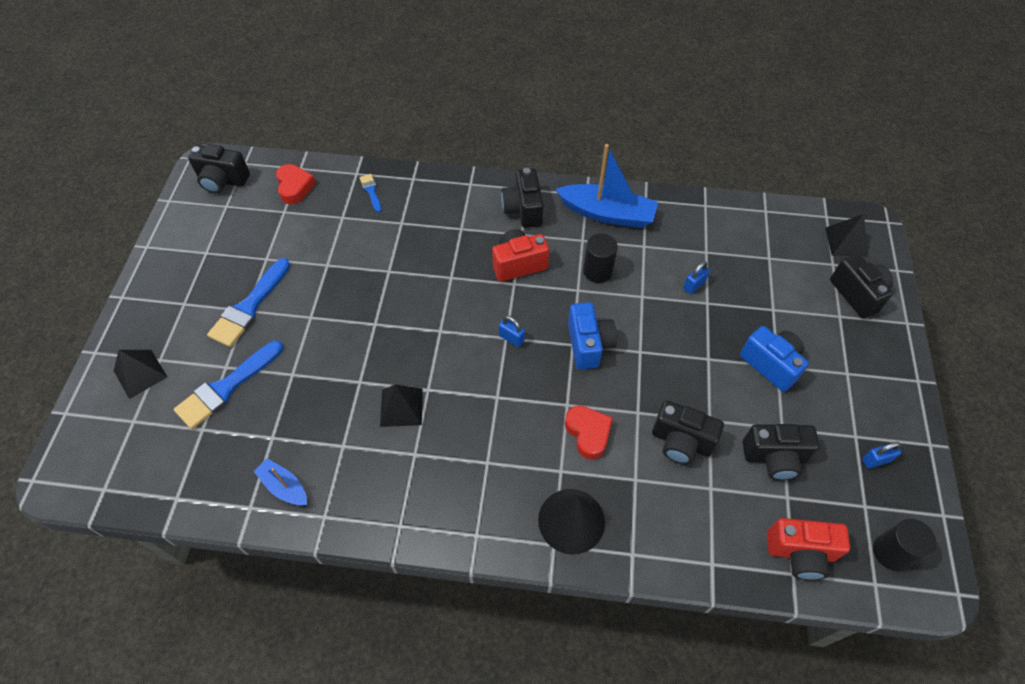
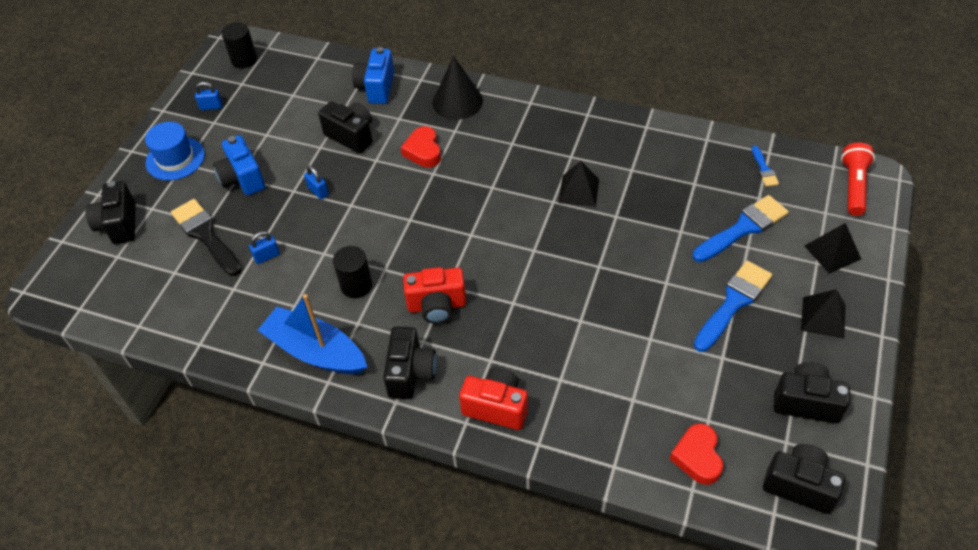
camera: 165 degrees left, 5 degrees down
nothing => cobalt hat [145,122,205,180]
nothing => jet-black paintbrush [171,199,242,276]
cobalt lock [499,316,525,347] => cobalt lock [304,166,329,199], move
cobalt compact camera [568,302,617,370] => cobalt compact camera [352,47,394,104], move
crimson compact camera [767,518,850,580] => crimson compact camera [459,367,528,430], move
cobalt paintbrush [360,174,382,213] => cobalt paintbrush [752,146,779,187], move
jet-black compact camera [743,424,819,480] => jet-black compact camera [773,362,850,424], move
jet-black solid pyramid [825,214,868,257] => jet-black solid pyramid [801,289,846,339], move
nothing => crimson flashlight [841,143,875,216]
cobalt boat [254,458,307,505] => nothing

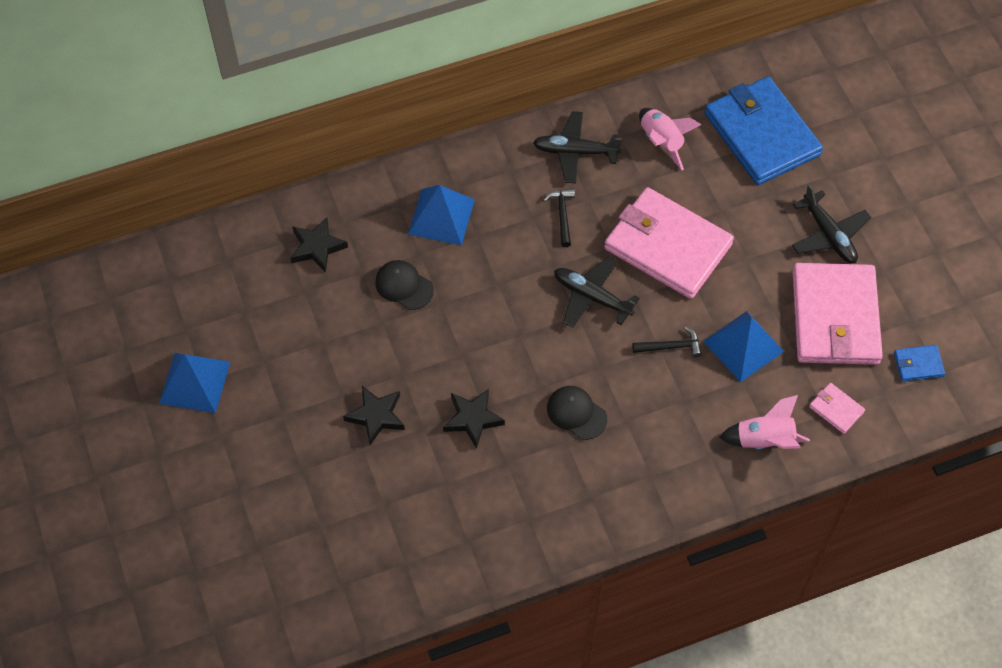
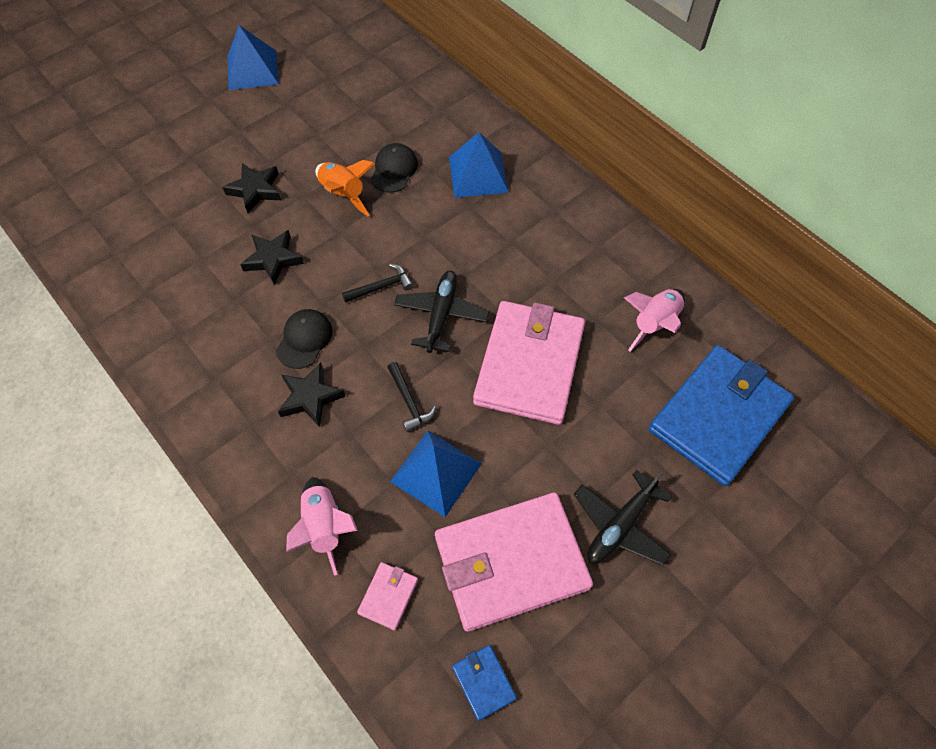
camera: 70 degrees right, 0 degrees up
jet-black star shape [290,217,348,273] => jet-black star shape [278,362,345,427], move
nothing => orange-coloured spaceship [315,160,375,216]
jet-black hammer [543,188,575,247] => jet-black hammer [342,264,413,303], move
jet-black aeroplane [533,111,622,184] => nothing

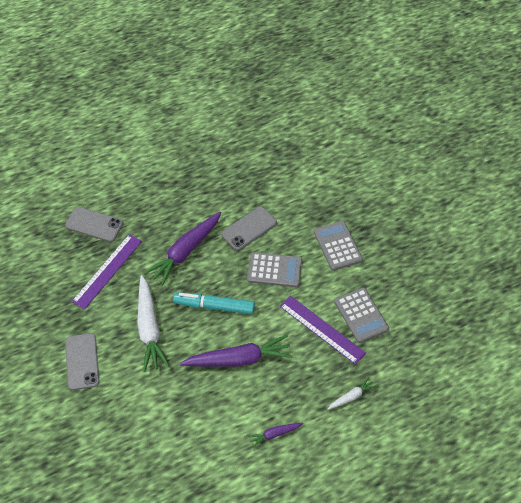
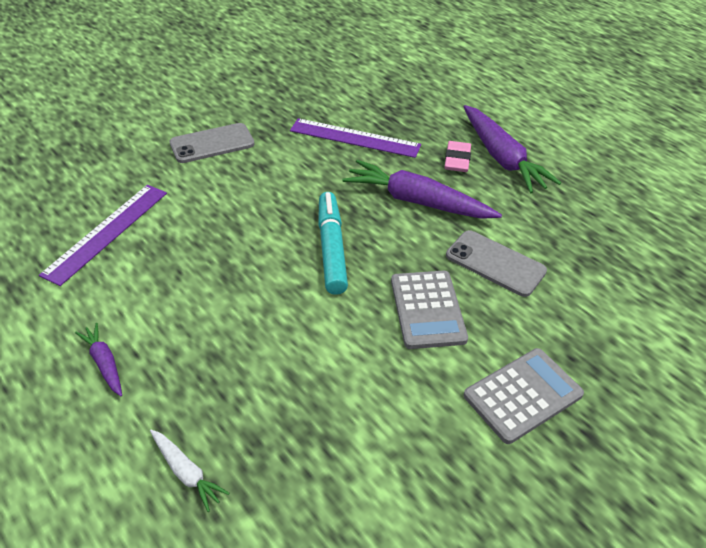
camera: 75 degrees right, 10 degrees down
purple ruler [280,296,366,365] => purple ruler [39,185,167,286], move
nothing => pink pencil eraser [444,141,471,172]
purple toy carrot [180,335,293,367] => purple toy carrot [464,105,561,193], move
ash-grey smartphone [65,207,123,242] => nothing
snow-white toy carrot [137,275,170,372] => nothing
ash-grey calculator [334,287,389,343] => nothing

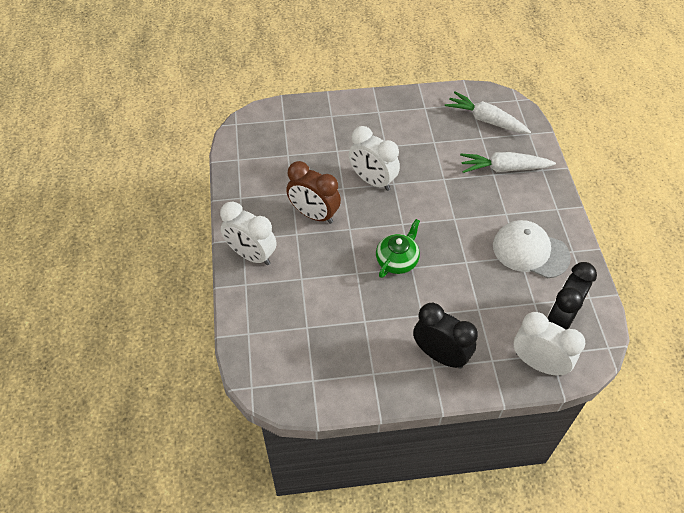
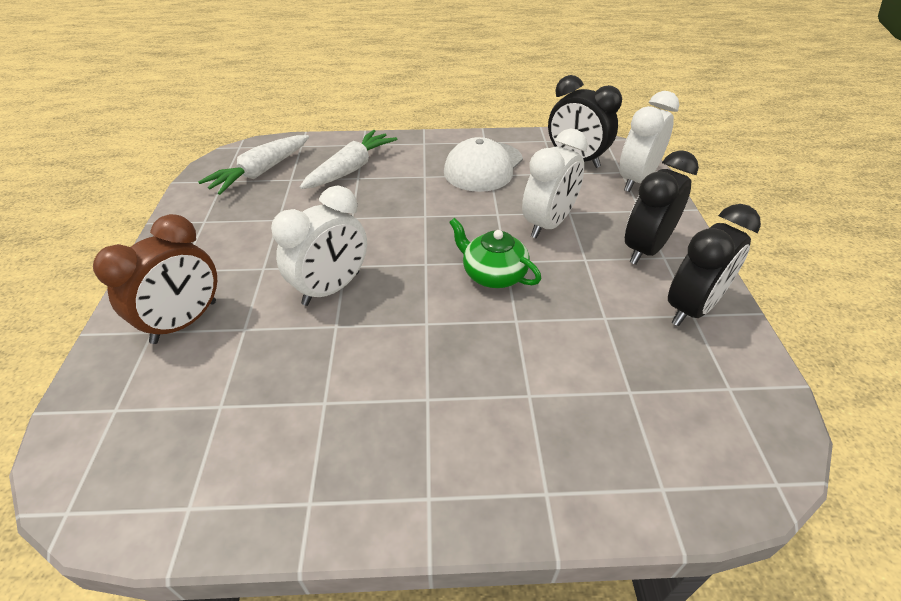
camera: 85 degrees left, 10 degrees down
russet bedside clock [286,161,341,224] => russet bedside clock [93,214,217,344], move
snow-white toy carrot [460,152,556,173] => snow-white toy carrot [300,130,397,189], 150 degrees counterclockwise
snow-white bedside clock [220,201,277,265] => snow-white bedside clock [522,128,588,239], move
nothing => jet-black bedside clock [668,204,761,326]

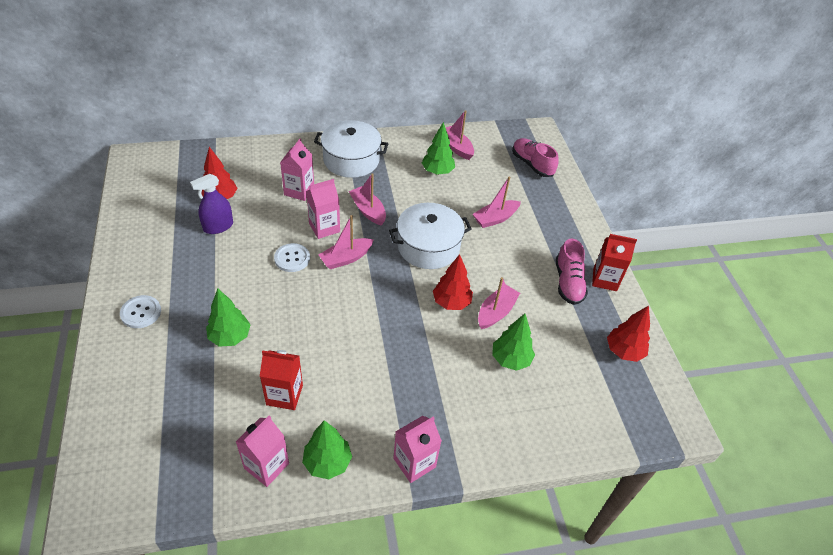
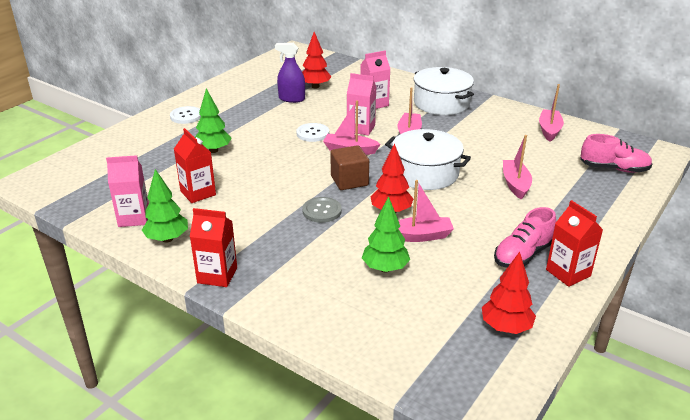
camera: 50 degrees right, 15 degrees down
pink juice carton [393,416,442,483] => crimson juice carton [190,208,237,287]
nothing => ash-grey shirt button [302,197,342,223]
nothing => russet cube [330,145,369,190]
pink boat [473,176,521,228] => pink boat [503,135,532,200], 75 degrees clockwise
pink lace-up shoe [512,138,559,177] => pink lace-up shoe [580,134,653,173], 90 degrees clockwise
leaf-green toy tree [422,122,455,175] => nothing

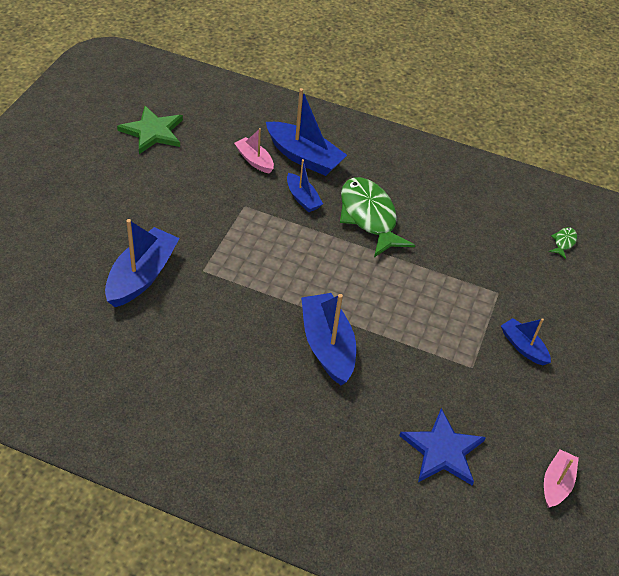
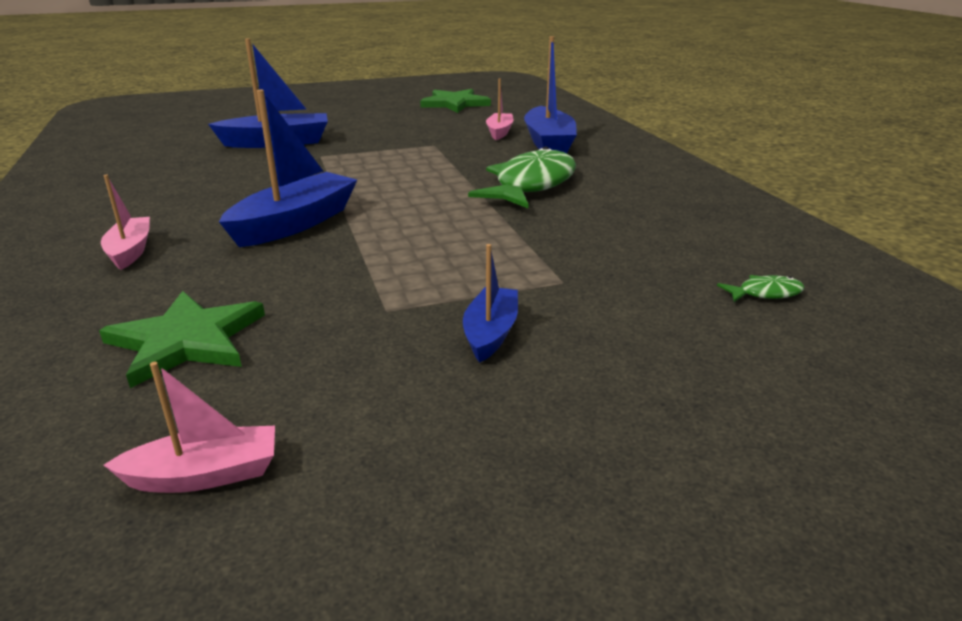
camera: 55 degrees right, 20 degrees down
cobalt star shape [399,408,486,485] => leaf-green star shape [99,291,265,388]
nothing => pink boat [101,175,150,270]
cobalt boat [287,159,323,212] => nothing

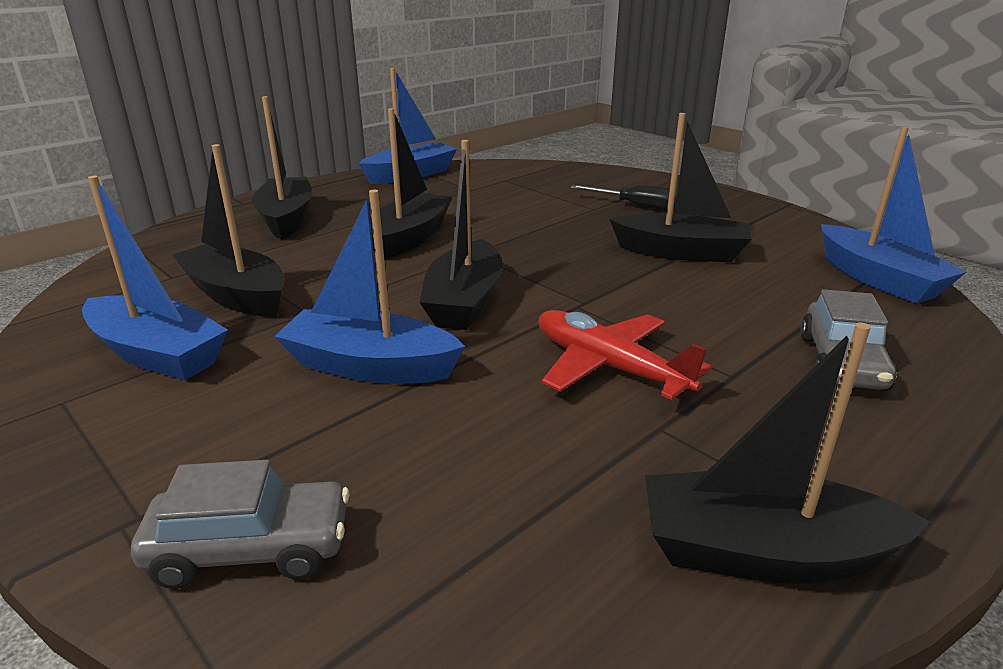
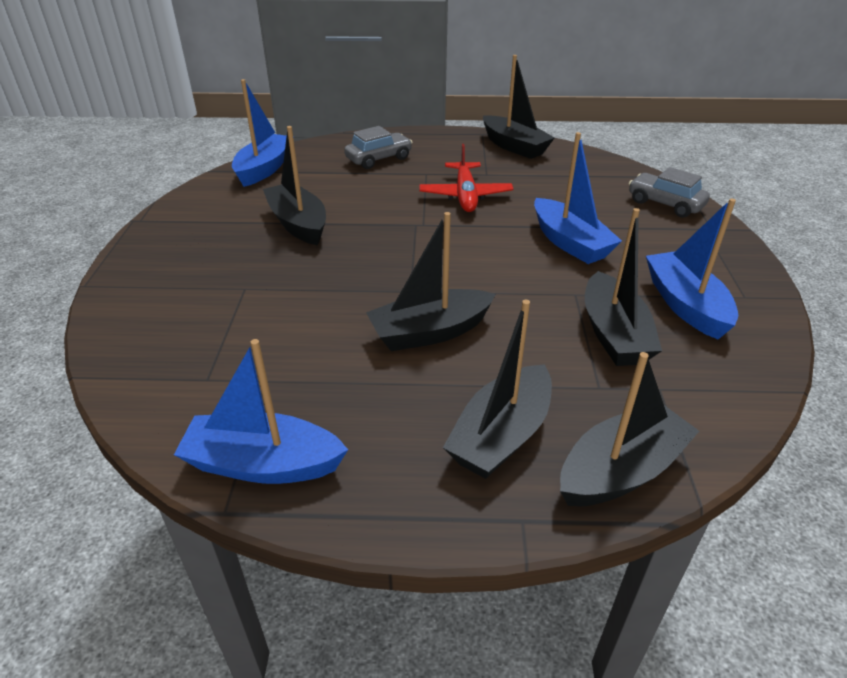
camera: 135 degrees left, 10 degrees up
jet-black boat [420,140,503,330] => jet-black boat [560,352,699,506], move
jet-black screwdriver [570,185,677,210] => nothing

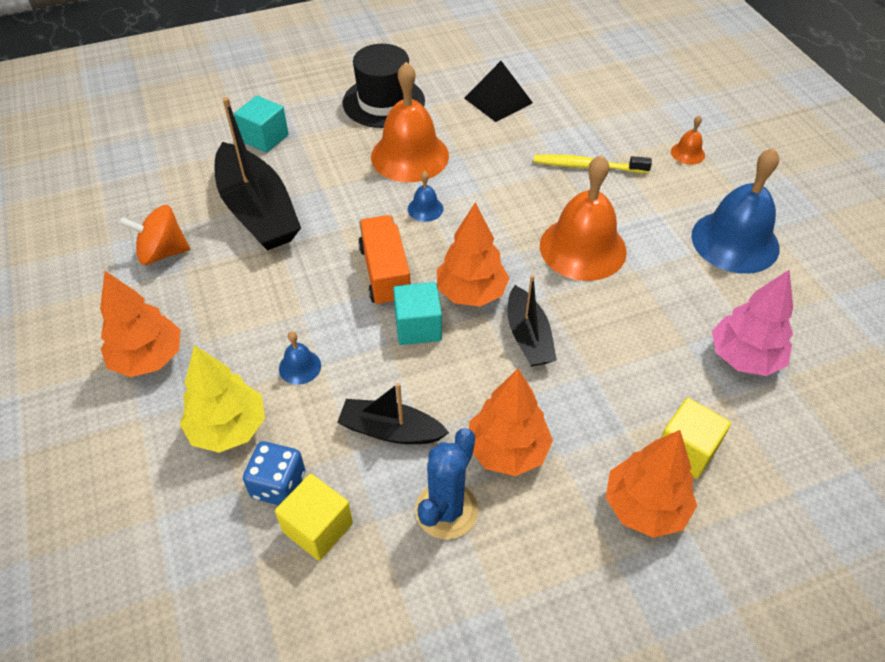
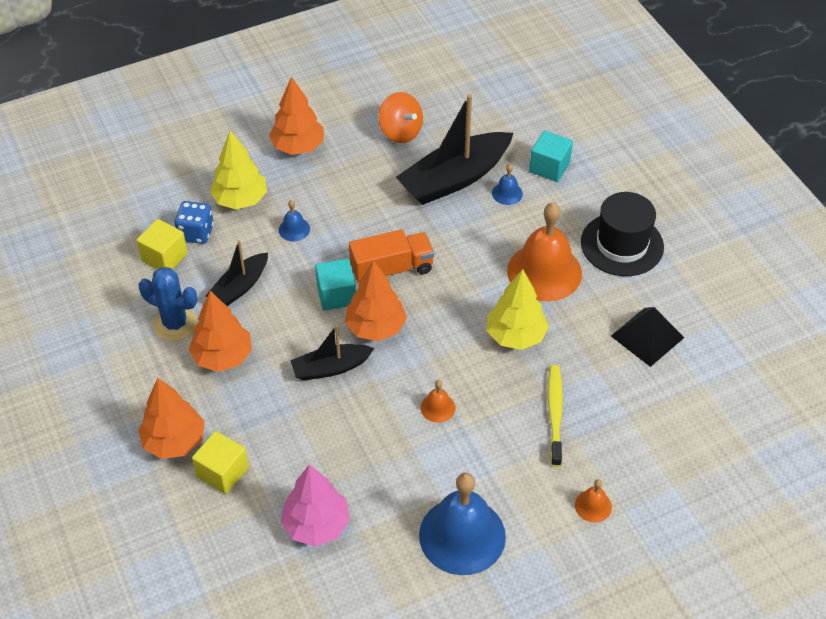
camera: 85 degrees right, 0 degrees up
jet-black boat [337,383,449,444] => jet-black boat [205,240,268,306], 150 degrees counterclockwise
orange-coloured toy top [119,205,190,265] => orange-coloured toy top [378,92,423,143], 150 degrees clockwise
orange-coloured school bell [540,155,627,281] => orange-coloured school bell [421,380,456,423], x0.43
nothing => golden toy tree [487,269,549,350]
cobalt school bell [408,171,443,222] => cobalt school bell [492,164,523,205], move

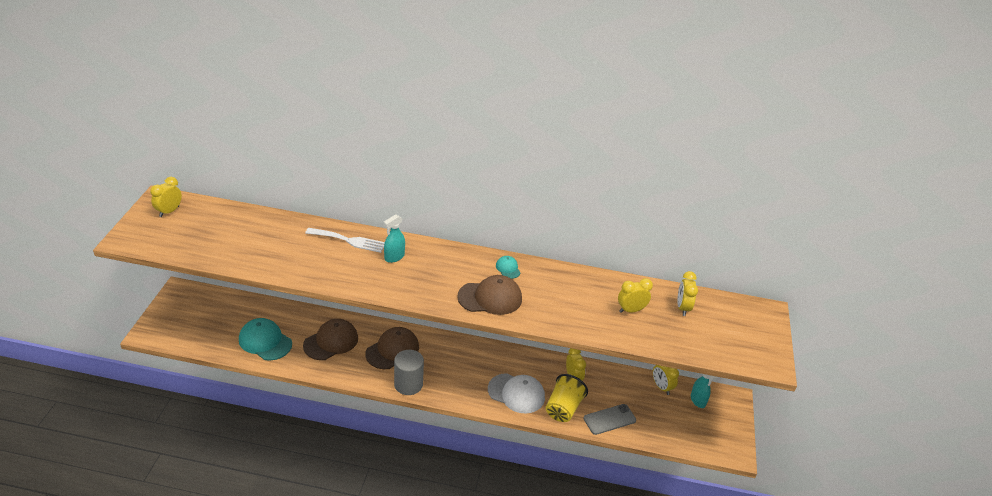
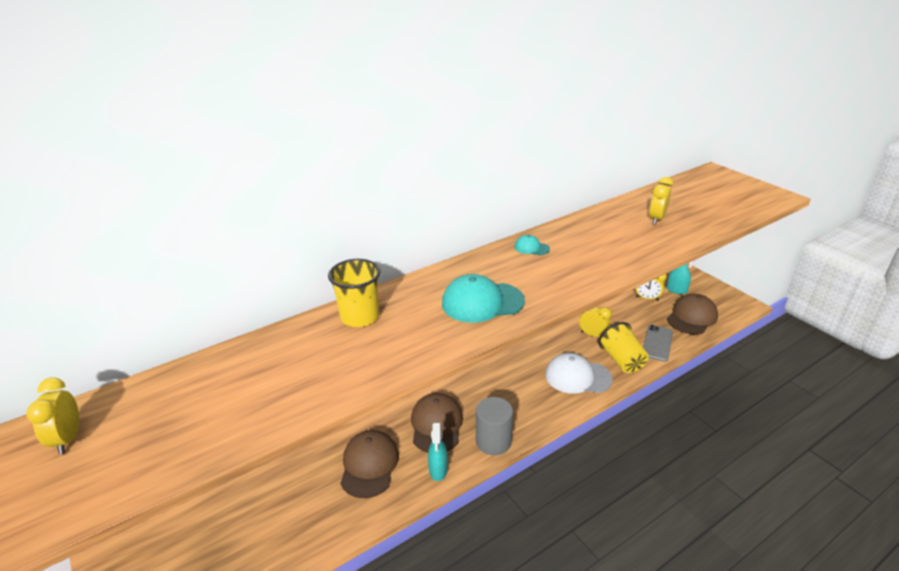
camera: 40 degrees left, 5 degrees down
snow-white dinner fork [305,228,385,253] => golden tumbler [328,259,380,327]
teal sprayer [383,214,405,263] => teal sprayer [428,423,448,481], move
teal baseball cap [239,318,292,361] => teal baseball cap [442,274,525,323], move
snow-white baseball cap [488,373,545,413] => snow-white baseball cap [545,353,613,394], 150 degrees counterclockwise
russet baseball cap [457,275,522,315] => russet baseball cap [667,294,718,334], move
golden bedside clock [677,271,698,316] => nothing

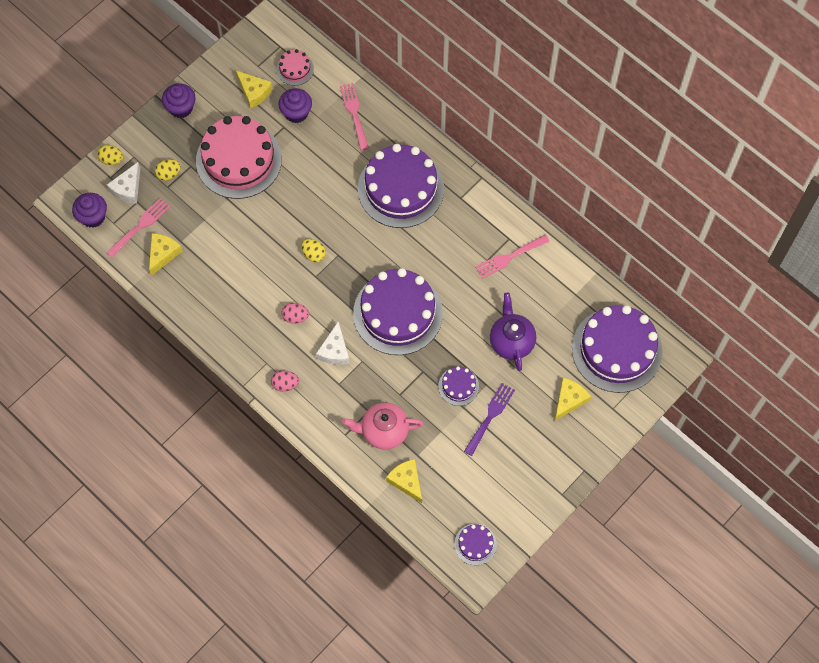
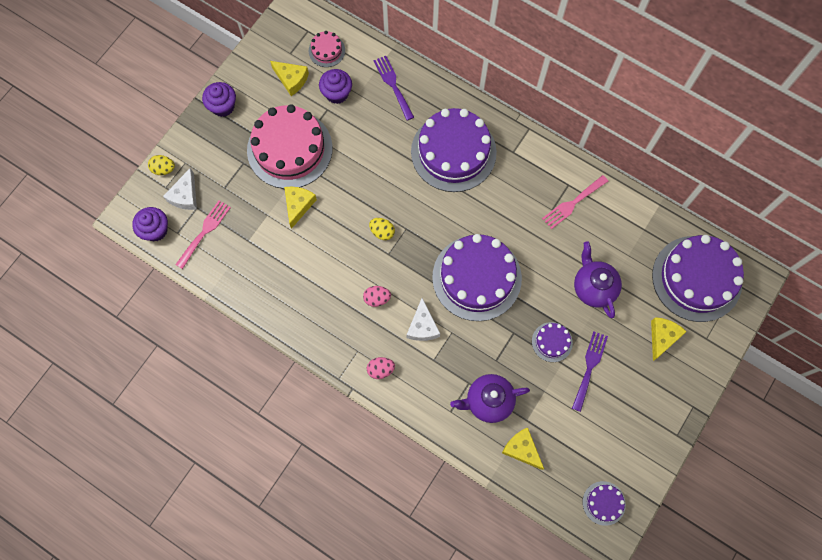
camera: 10 degrees left, 5 degrees up
golden cheese [149,233,182,276] => golden cheese [284,187,317,229], move
pink dinner fork [340,83,369,150] => purple dinner fork [374,56,414,121]
pink china teapot [342,402,424,450] => purple china teapot [450,374,530,423]
golden toy egg [155,159,181,181] => nothing

